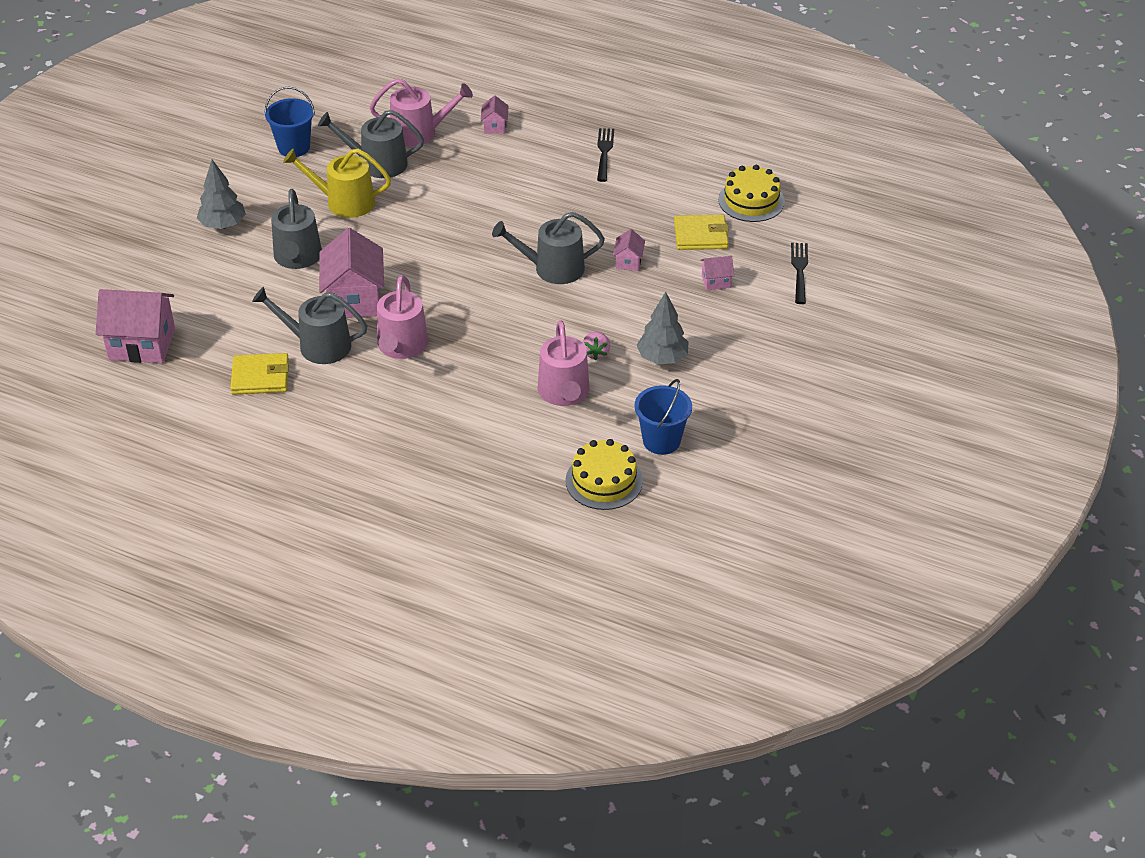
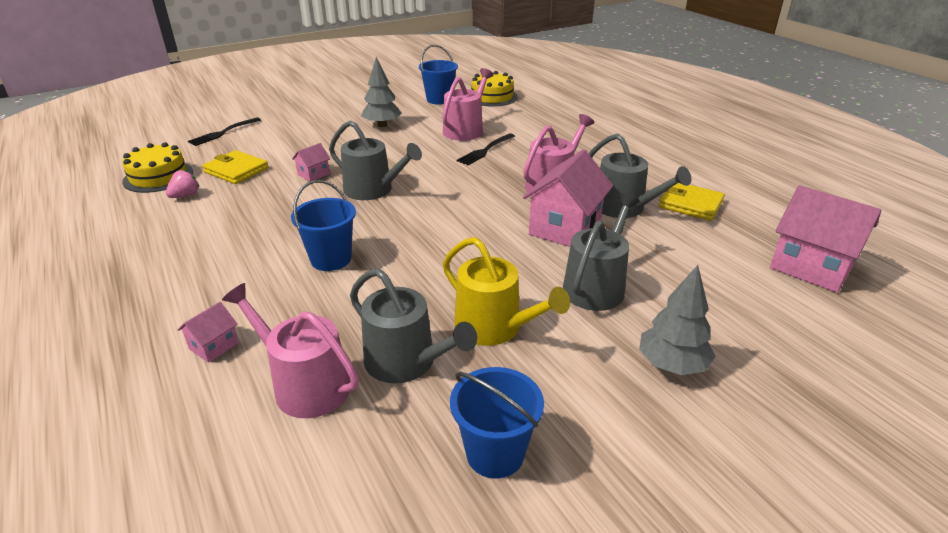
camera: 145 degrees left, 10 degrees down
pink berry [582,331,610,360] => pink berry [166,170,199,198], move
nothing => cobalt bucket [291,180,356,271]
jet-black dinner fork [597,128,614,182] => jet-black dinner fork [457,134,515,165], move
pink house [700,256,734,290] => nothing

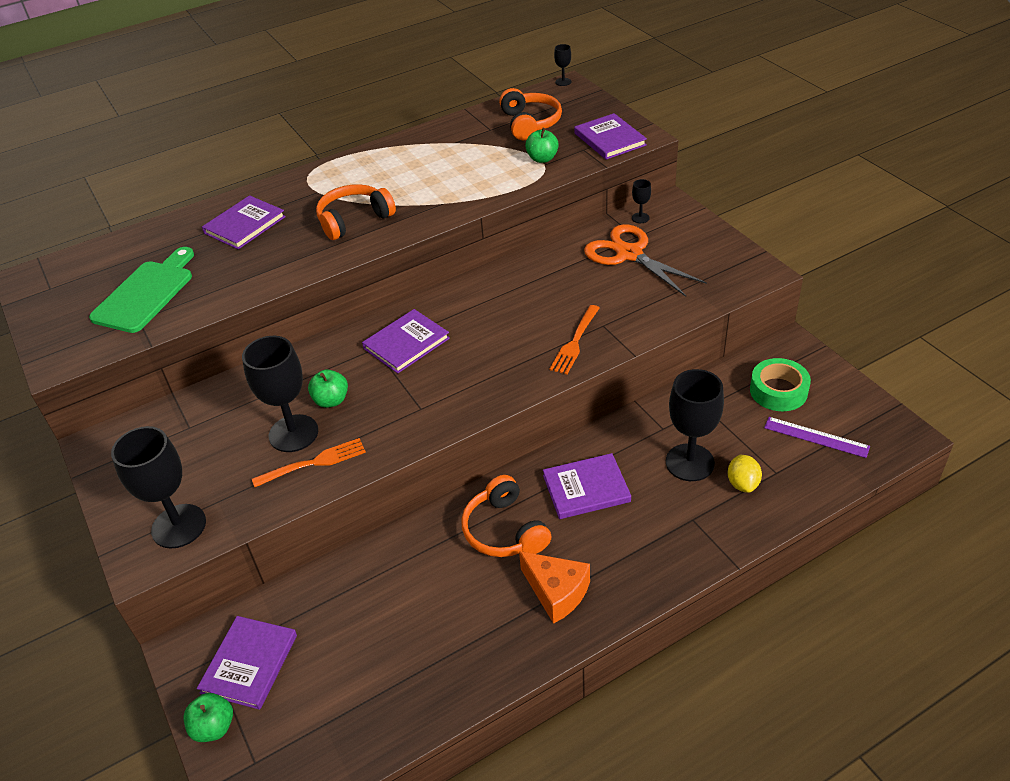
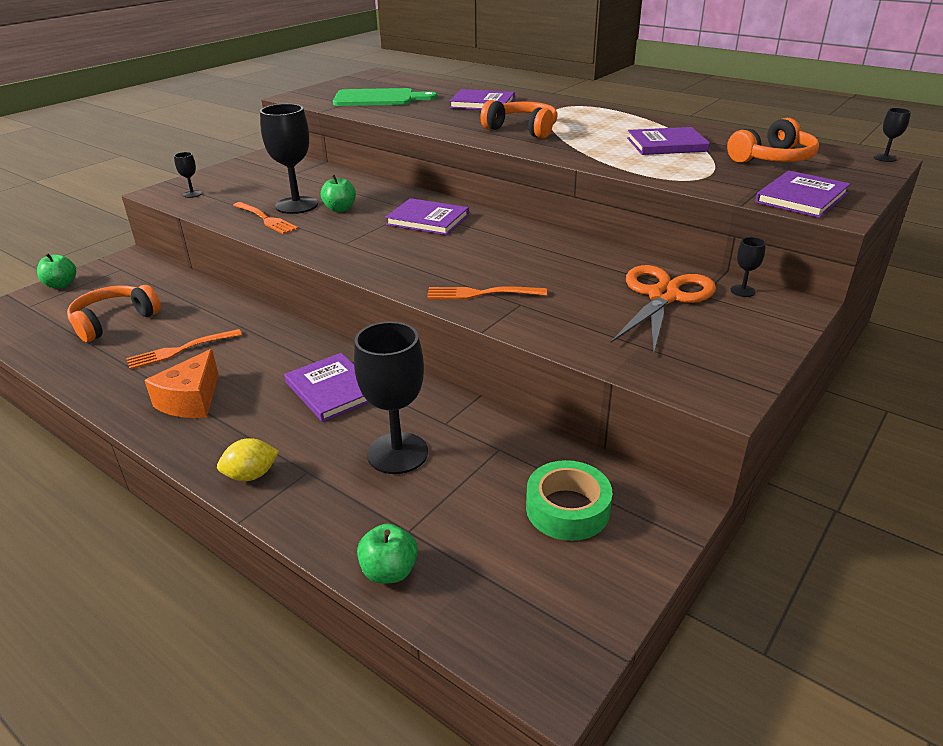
camera: 65 degrees right, 10 degrees down
orange-coloured over-ear headphones [461,475,551,557] => orange-coloured over-ear headphones [67,285,161,342], move
nothing => orange-coloured dinner fork [126,329,242,370]
jet-black chalice [111,426,206,549] => jet-black chalice [174,152,202,198], x0.44
golden toy lemon [728,455,762,493] => golden toy lemon [217,438,279,481], move
leaf-green toy apple [525,128,559,163] => leaf-green toy apple [357,523,418,583], move
purple hardcover [197,616,297,710] => purple hardcover [627,127,710,155], move
purple ruler [764,417,870,458] => nothing

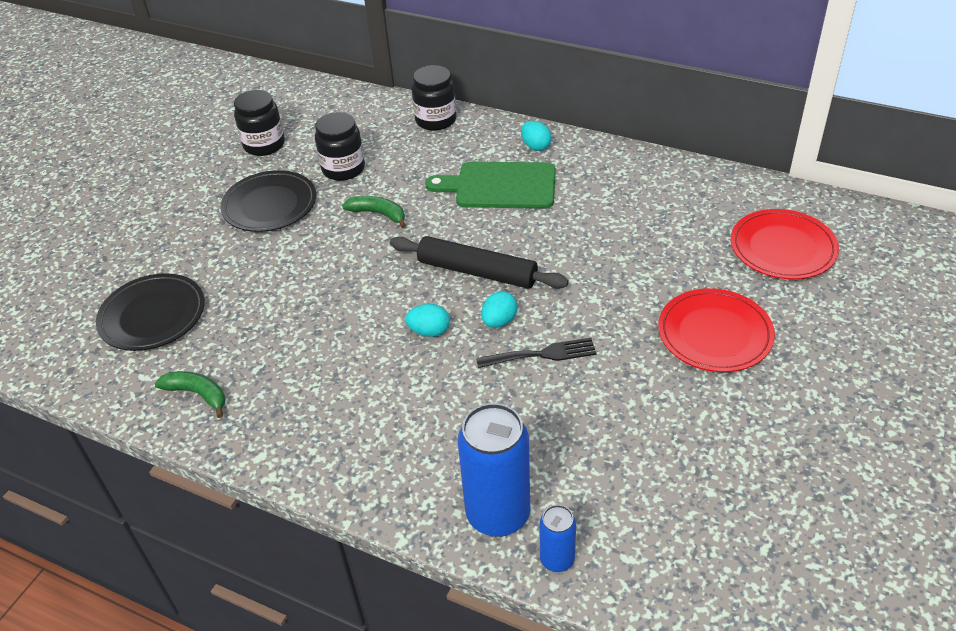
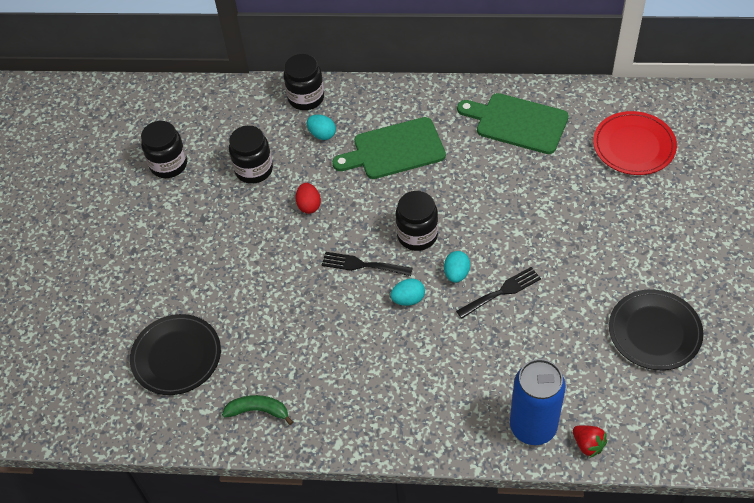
camera: 20 degrees left, 10 degrees up
leaf-green banana fruit [342,196,406,228] => crimson toy egg [296,183,321,214]
teal toy egg [521,121,552,151] => teal toy egg [307,115,336,140], move
nothing => jet-black dinner fork [322,252,413,276]
jet-black pastry roller [390,236,569,289] => jet-black jar [396,191,438,251]
nothing => leaf-green bread board [457,93,569,154]
cobalt can [539,505,576,572] => crimson berry [573,425,607,458]
jet-black dinner plate [220,170,316,232] => jet-black dinner plate [609,289,704,370], move
crimson dinner plate [658,288,775,372] => nothing

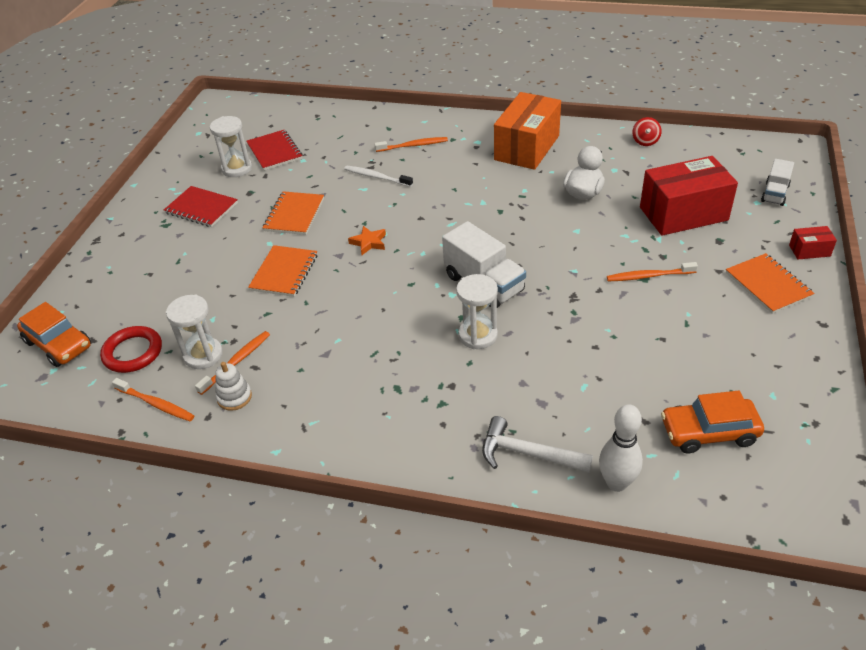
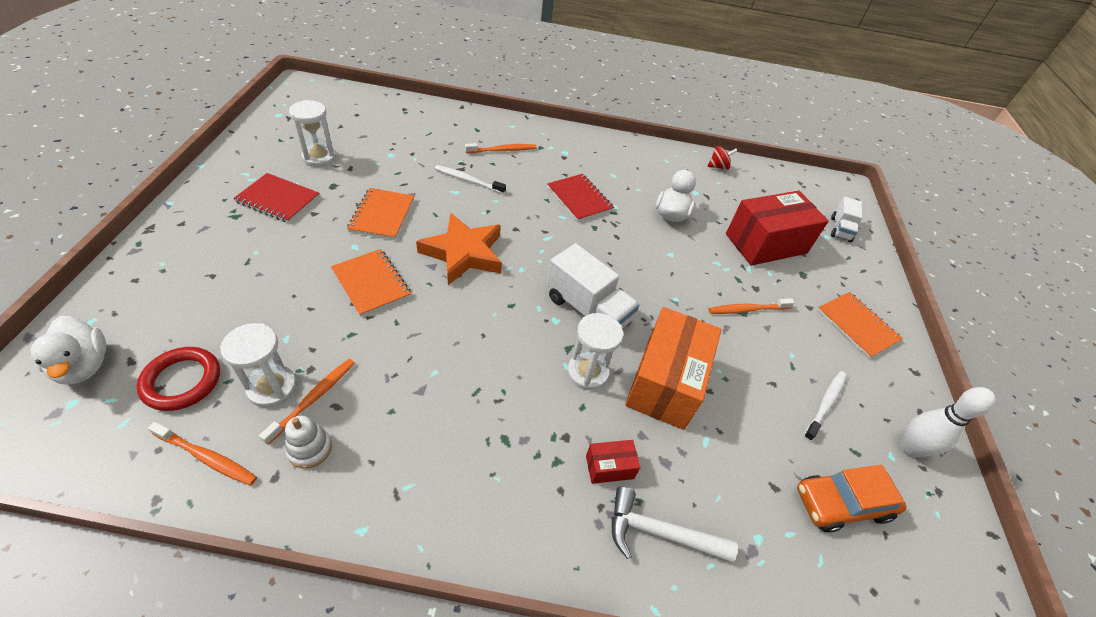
camera: 15 degrees left, 5 degrees up
orange-coloured car [17,302,91,367] => snow-white toy duck [30,316,106,385]
orange-coloured notebook [248,245,317,297] => orange-coloured notebook [331,249,411,317], 45 degrees counterclockwise
orange-coloured star shape [348,226,386,255] => orange-coloured star shape [416,213,502,285], x2.14
crimson notebook [246,130,302,171] => crimson notebook [547,174,614,222], move
crimson package [789,226,837,259] => crimson package [586,440,641,484], move
orange-coloured package [494,92,561,170] => orange-coloured package [625,307,721,430], move
crimson toy top [632,117,662,146] => crimson toy top [708,146,737,170], 105 degrees counterclockwise
nothing => snow-white dental brush [804,371,847,441]
snow-white skittle [599,404,643,492] => snow-white skittle [900,387,996,458], move

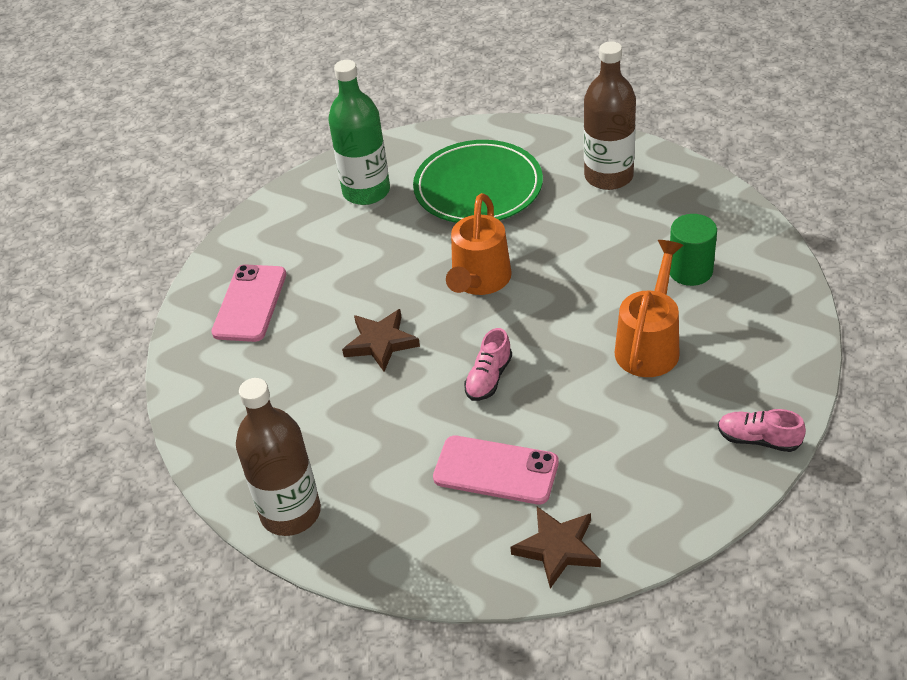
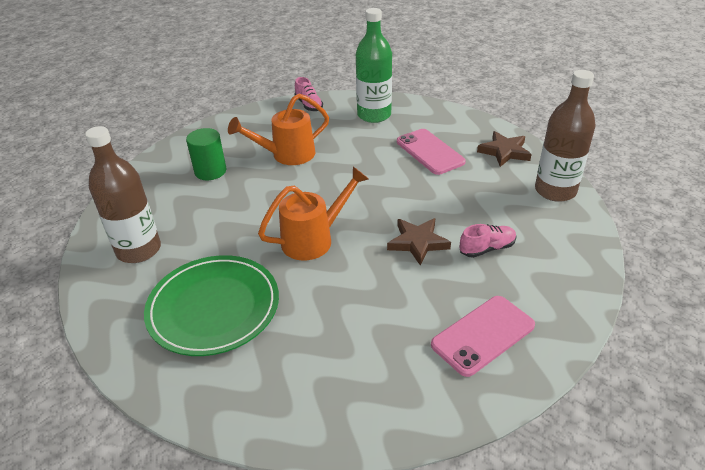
camera: 140 degrees left, 5 degrees down
leaf-green flask [328,60,390,205] => leaf-green flask [356,8,392,123], move
pink lace-up shoe [464,328,512,401] => pink lace-up shoe [460,224,517,258], move
russet star shape [510,507,601,589] => russet star shape [477,131,532,167], move

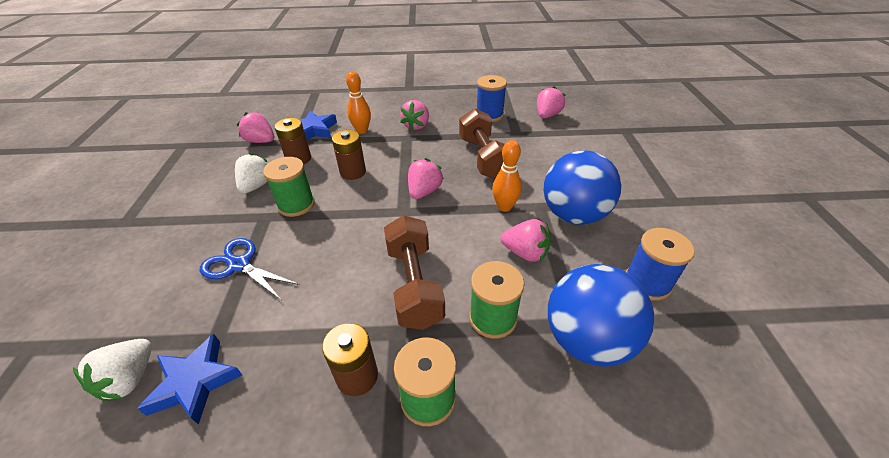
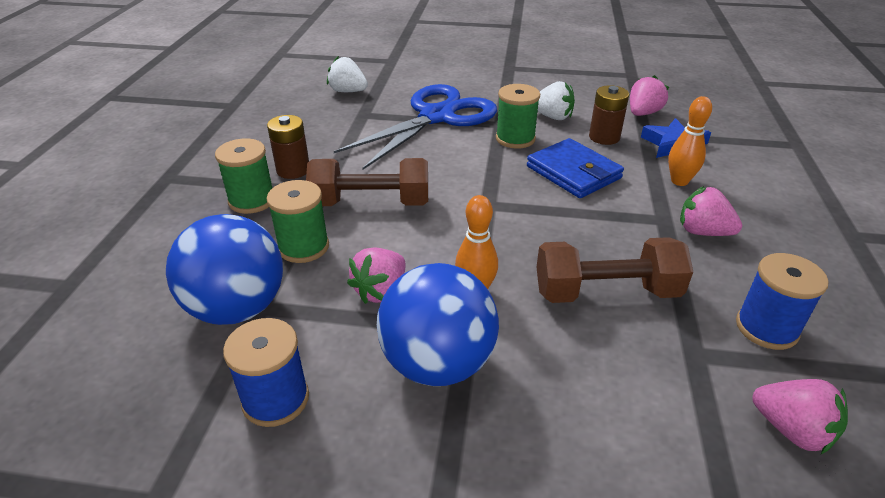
camera: 100 degrees right, 5 degrees down
cobalt pair of scissors [200,238,300,300] => cobalt pair of scissors [334,84,497,170], x1.88
russet AA battery [332,130,366,180] => cobalt card wallet [527,138,624,198]
cobalt star shape [137,334,242,425] => nothing
pink berry [408,158,444,199] => nothing

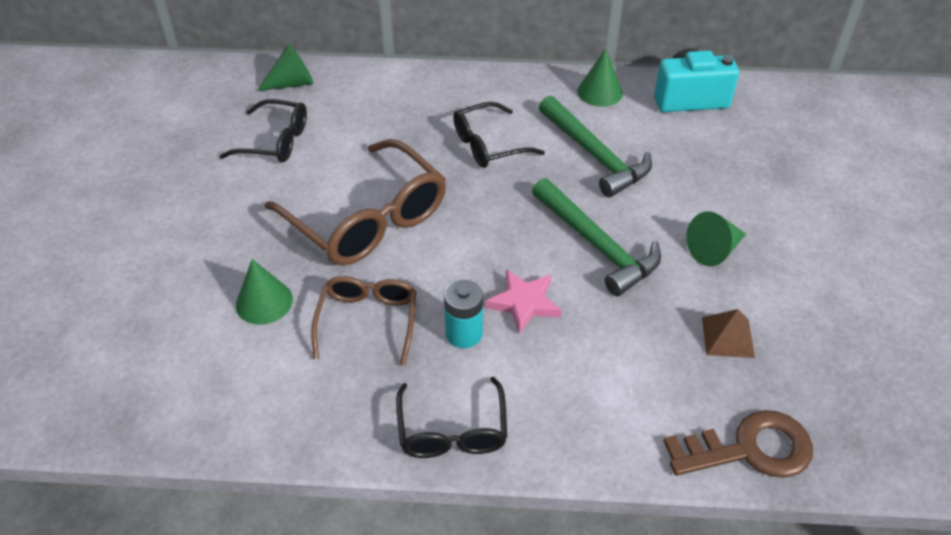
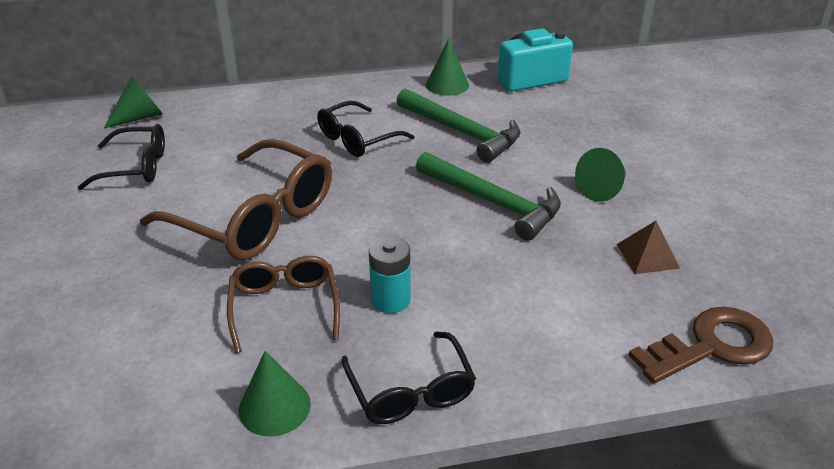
camera: 15 degrees left, 10 degrees down
leaf-green cone [236,259,293,325] => leaf-green cone [239,351,311,436], move
pink star shape [485,269,561,334] => nothing

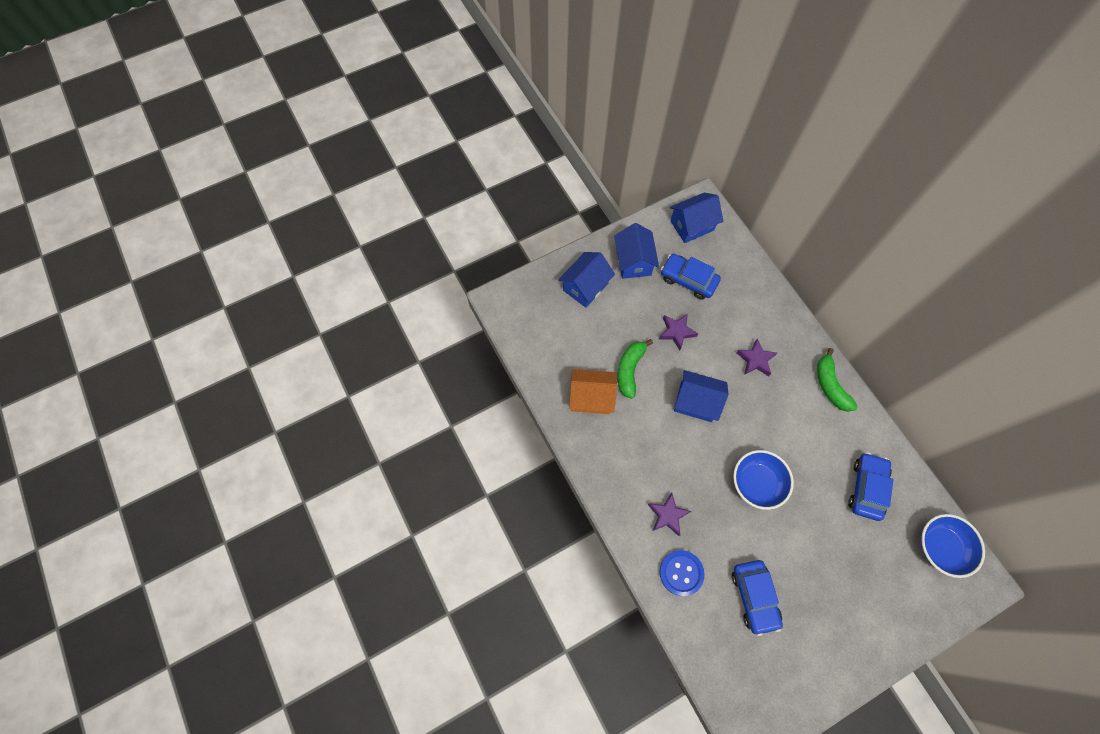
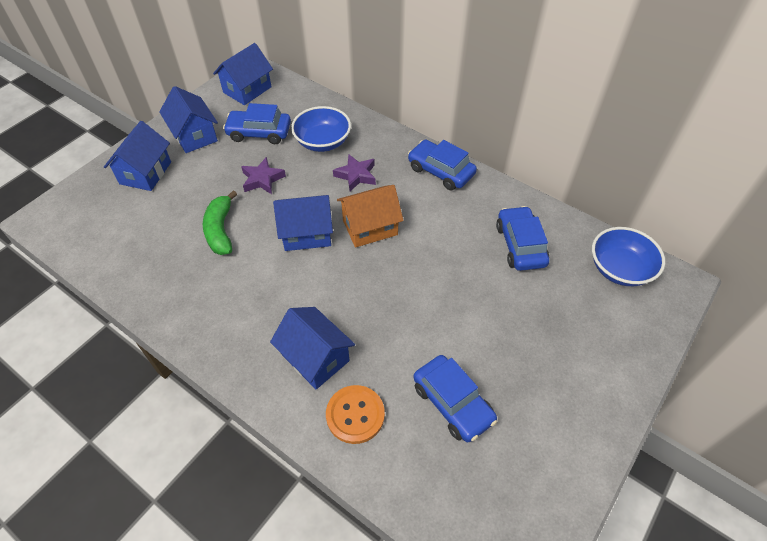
camera: 25 degrees left, 15 degrees down
purple star shape [648,493,691,536] => cobalt house [270,307,355,389]
cobalt serving bowl [733,450,794,510] => cobalt serving bowl [291,106,351,152], move
cobalt shirt button [660,550,704,596] => orange-coloured shirt button [326,385,385,444]
orange-coloured house [569,369,617,414] => orange-coloured house [337,185,403,247], move
leaf-green banana fruit [817,348,858,412] => cobalt car [408,140,477,190]

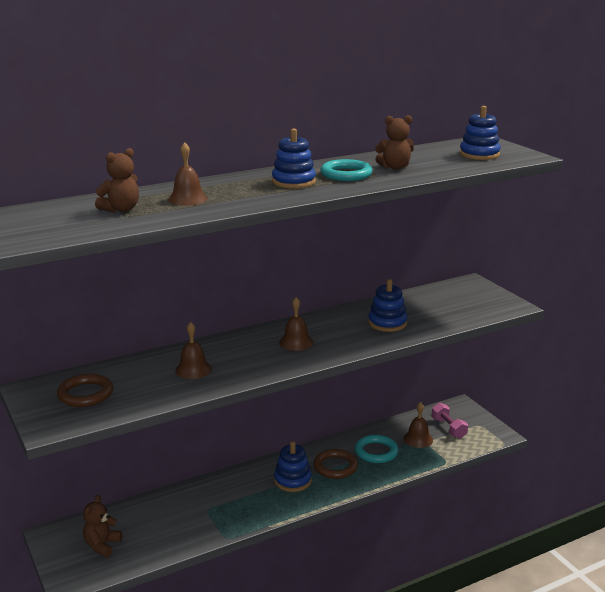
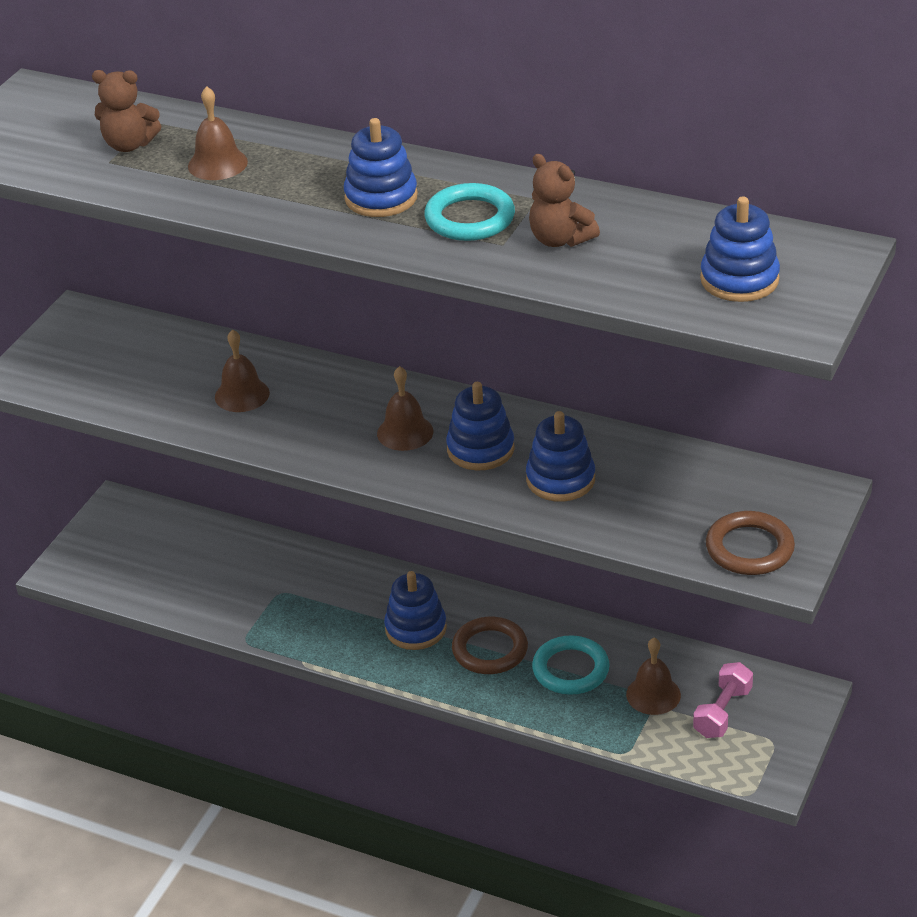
camera: 55 degrees right, 15 degrees up
nothing => cobalt ring stacker [446,382,514,471]
russet torus [57,374,113,407] => russet torus [706,511,795,575], move
russet teddy bear [83,495,122,557] => nothing

